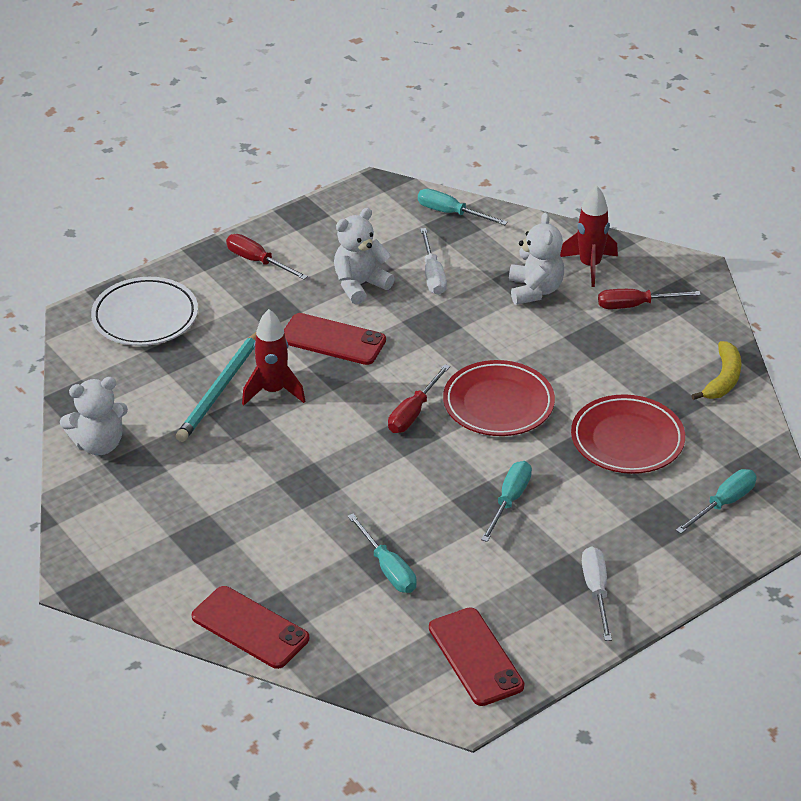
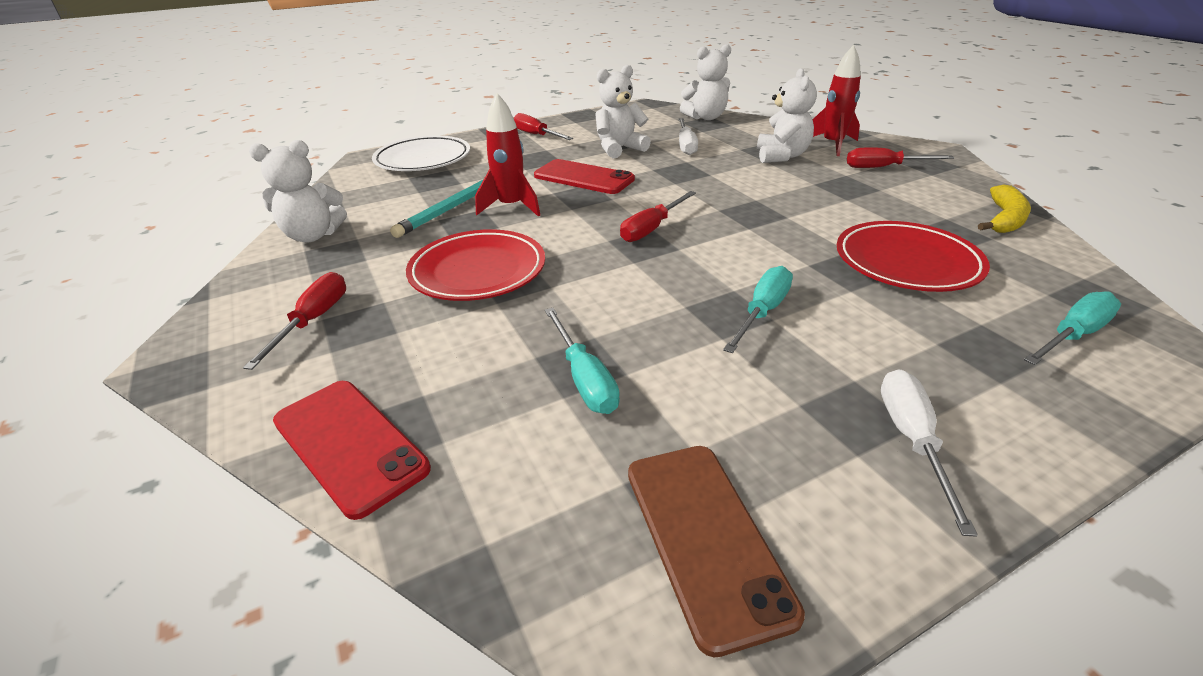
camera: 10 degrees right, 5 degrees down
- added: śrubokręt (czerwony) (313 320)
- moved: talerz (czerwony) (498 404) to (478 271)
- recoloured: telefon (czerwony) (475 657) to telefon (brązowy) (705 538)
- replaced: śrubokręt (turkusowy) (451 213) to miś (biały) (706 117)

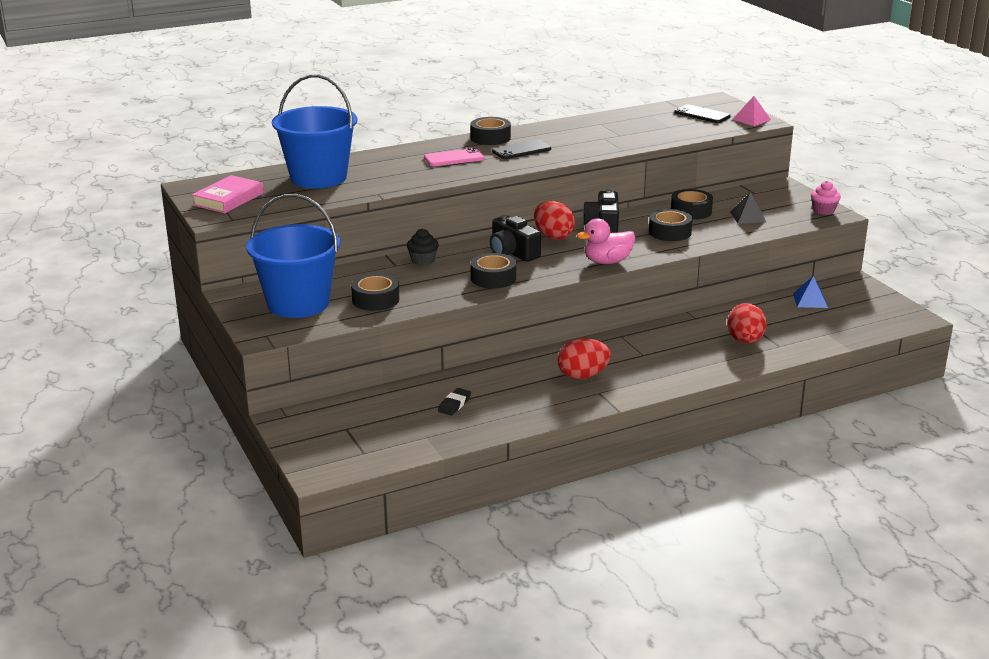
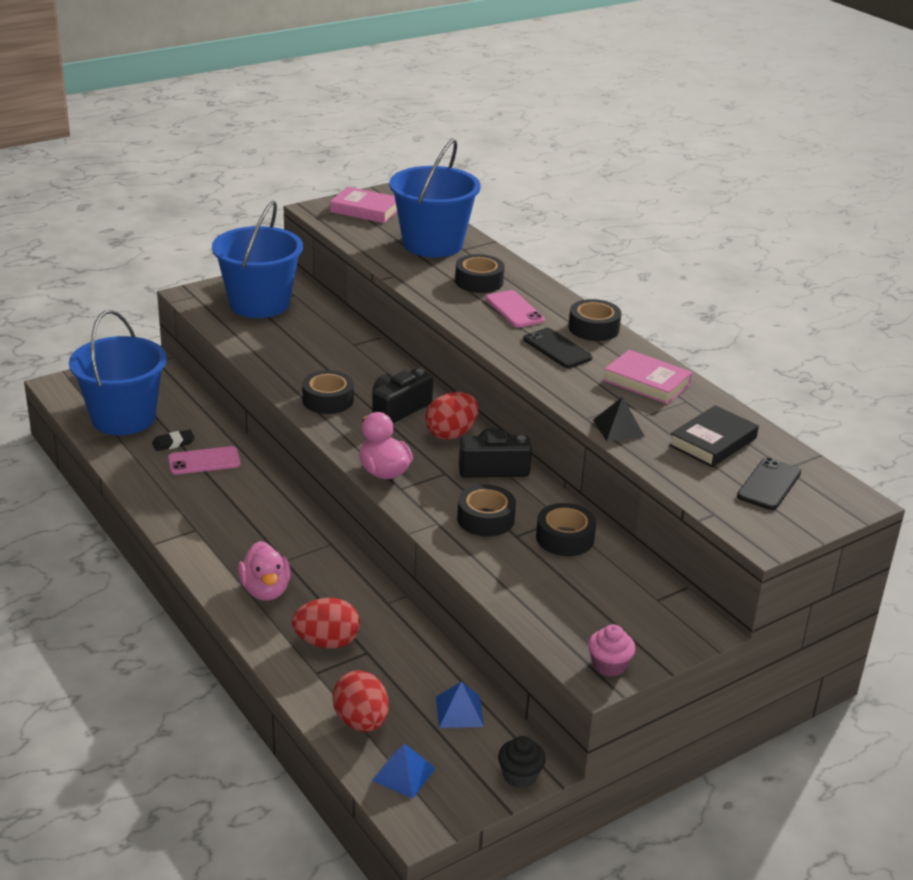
camera: 80 degrees right, 5 degrees up
- added: wiadro (niebieski) (123 418)
- turned: gumka do mazania (czarny) (454 404) = (173 443) 45 degrees counterclockwise
- added: telefon (różowy) (204 461)
- added: kaczka (różowy) (265 590)
- moved: jajko (czerwony) (583 376) to (361 722)
- added: piramida (niebieski) (403 774)
- moved: taśma klejąca (czarny) (375 300) to (479 281)
- moved: muffinka (czarny) (423 260) to (520 775)
- moved: piramida (czarny) (748 217) to (618 428)
- added: książka (różowy) (647 382)
- added: książka (czarny) (713 442)
- removed: piramida (różowy) (751 119)

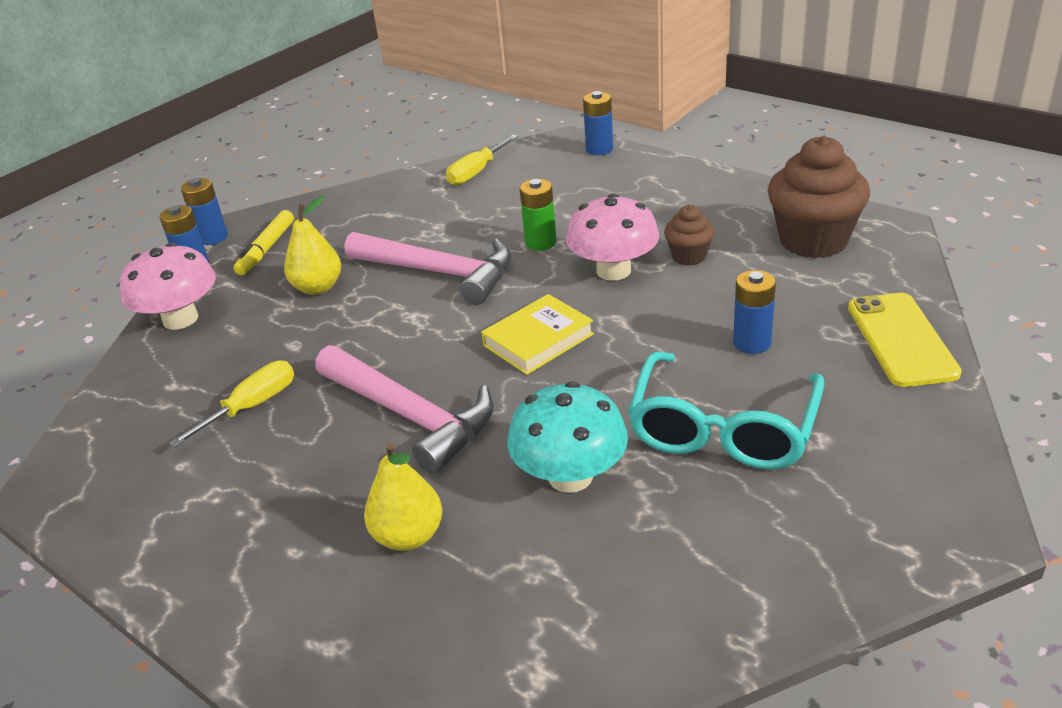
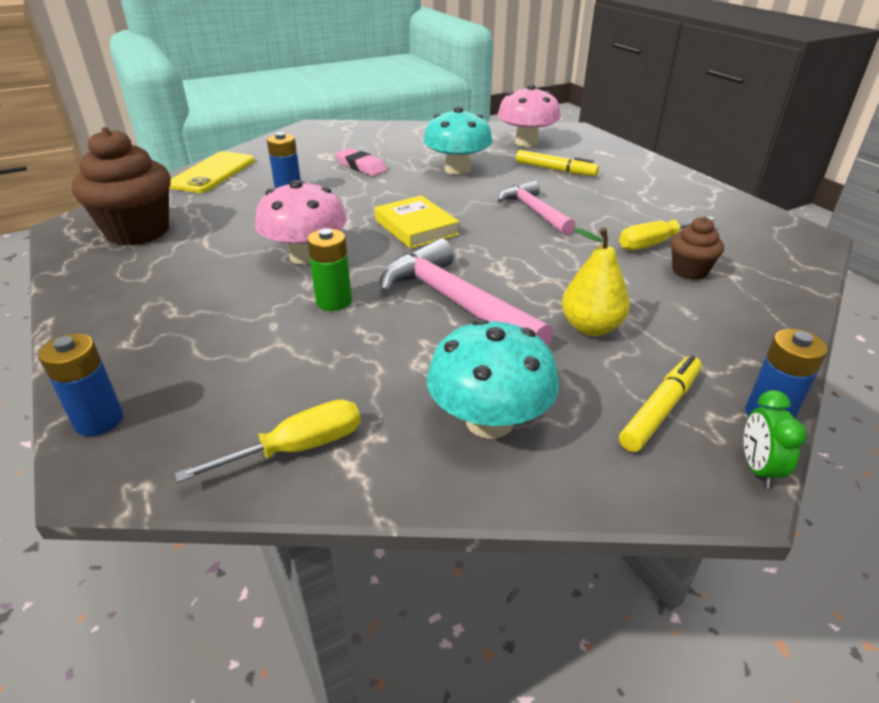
camera: 160 degrees left, 0 degrees up
- replaced: okulary (turkusowy) (723 429) to gumka do mazania (różowy) (361 166)
- turned: książka (żółty) (538 340) = (416 227) 75 degrees clockwise
- added: grzyb (turkusowy) (489 421)
- moved: grzyb (różowy) (180 319) to (526 142)
- resized: młotek (różowy) (410 415) = (534 211) x0.65
- replaced: gruszka (żółty) (408 536) to flamaster (żółty) (555 170)
- moved: muffinka (brązowy) (689 256) to (689 271)
- replaced: bateria (niebieski) (213 238) to budzik (zielony) (757 468)

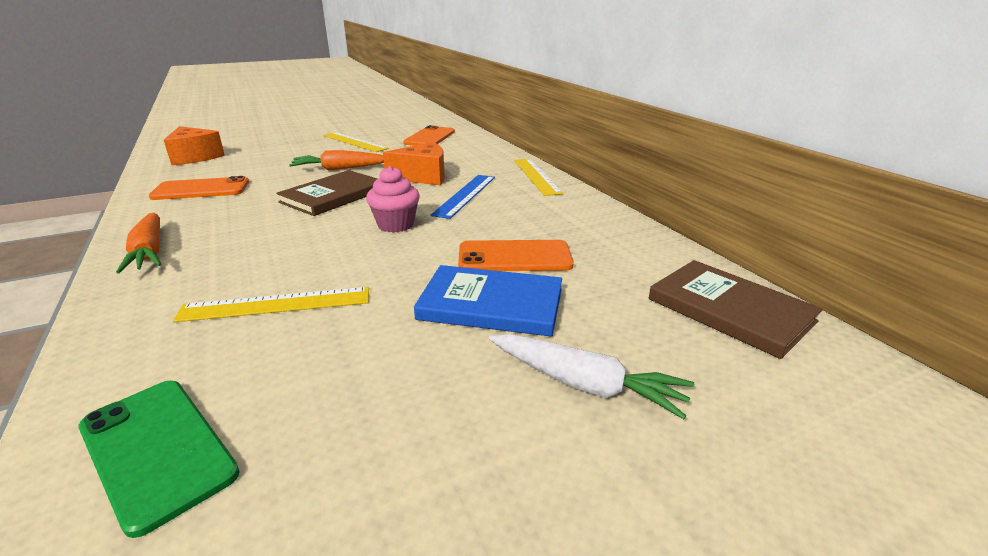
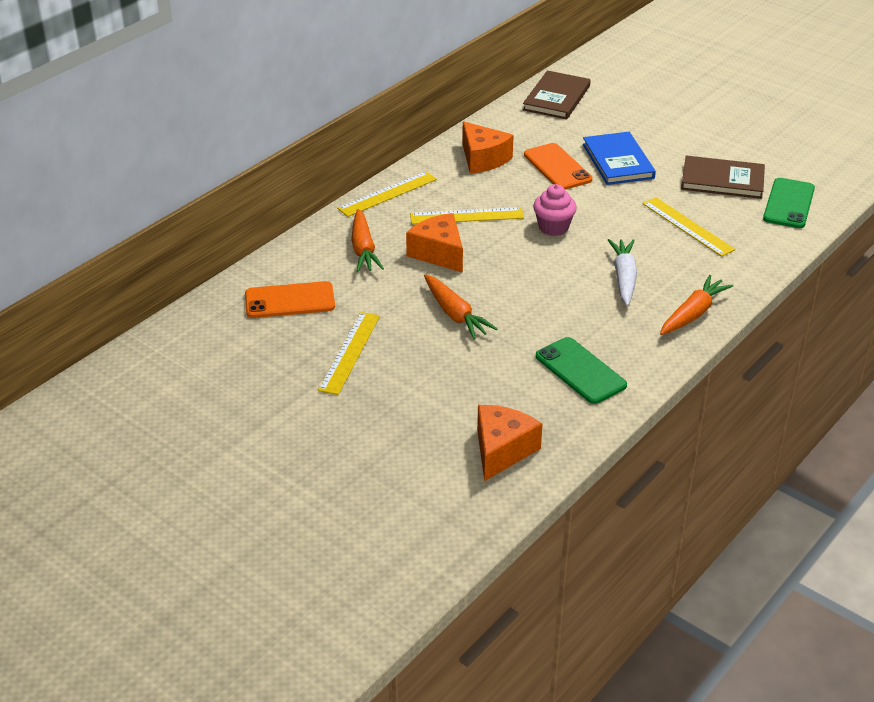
camera: 115 degrees left, 10 degrees up
- added: marchewka (pomarańczowy) (363 249)
- recoloured: linijka (niebieski) (465 195) to linijka (żółty) (466 216)
- added: ser (pomarańczowy) (483 159)
- recoloured: telefon (pomarańczowy) (201 189) to telefon (zielony) (580 371)
- moved: marchewka (biały) (585 384) to (624 278)
- moved: książka (brązowy) (333 196) to (722 180)

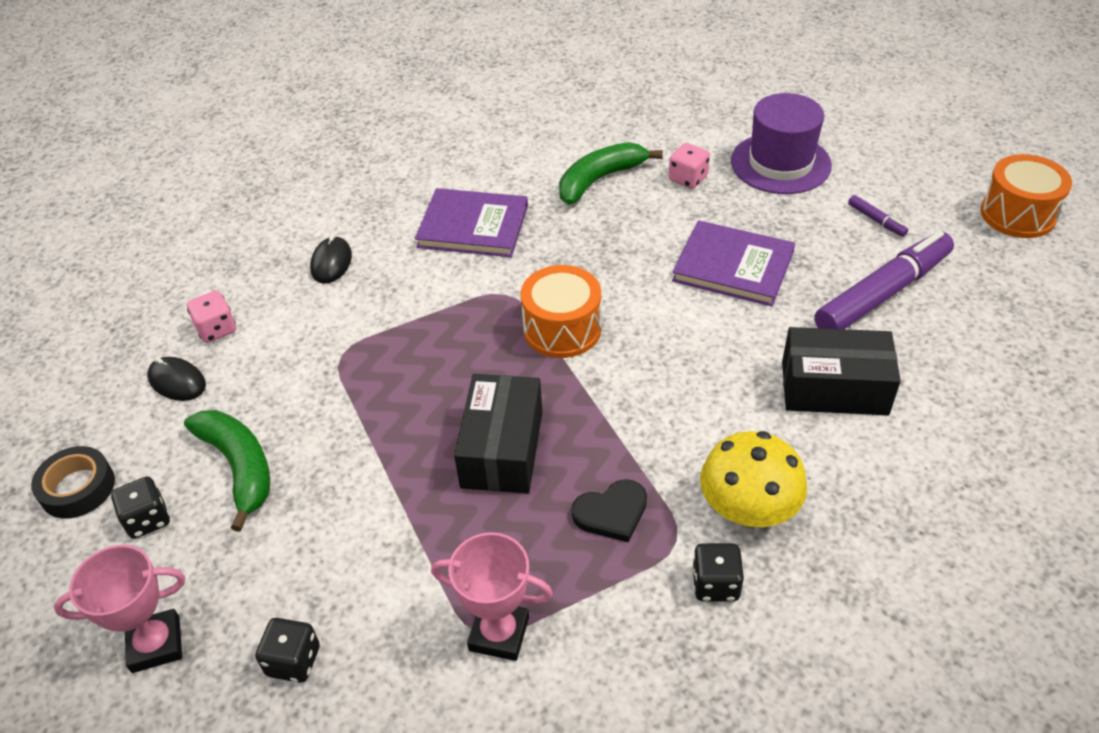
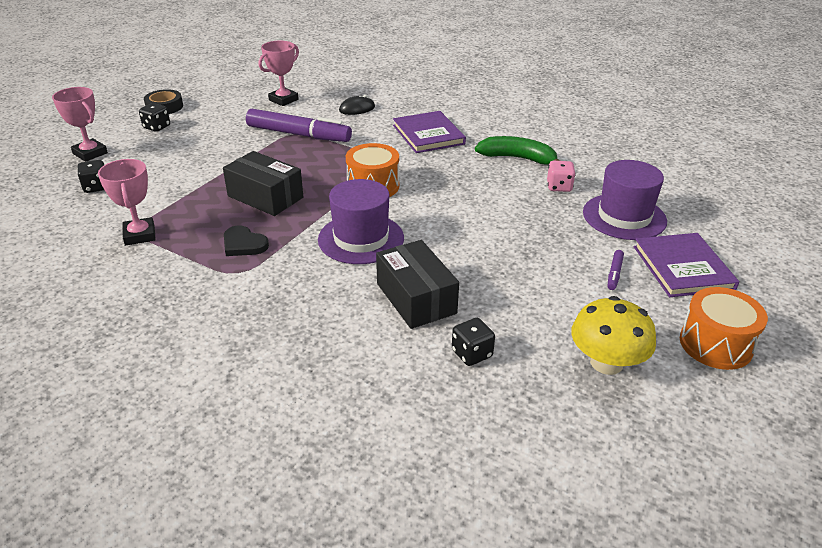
camera: 55 degrees right, 10 degrees down
- turned: pudełko (czarny) (502 449) = (265 197) 60 degrees clockwise
- moved: flamaster (fioletowy) (882 294) to (298 134)
- replaced: kostka do gry (różowy) (216 329) to puchar (różowy) (283 100)
- added: kapelusz (fioletowy) (361 238)
- moved: kostka do gry (czarny) (715 584) to (472 354)
- moved: grzyb (żółty) (748 509) to (606 363)
- moved: książka (fioletowy) (733 266) to (683 268)
- removed: myszka (czarny) (177 382)
- removed: banan (zielony) (239 467)

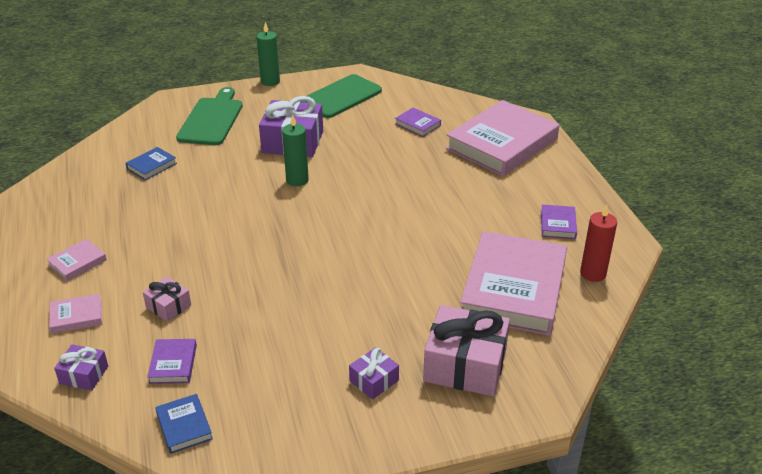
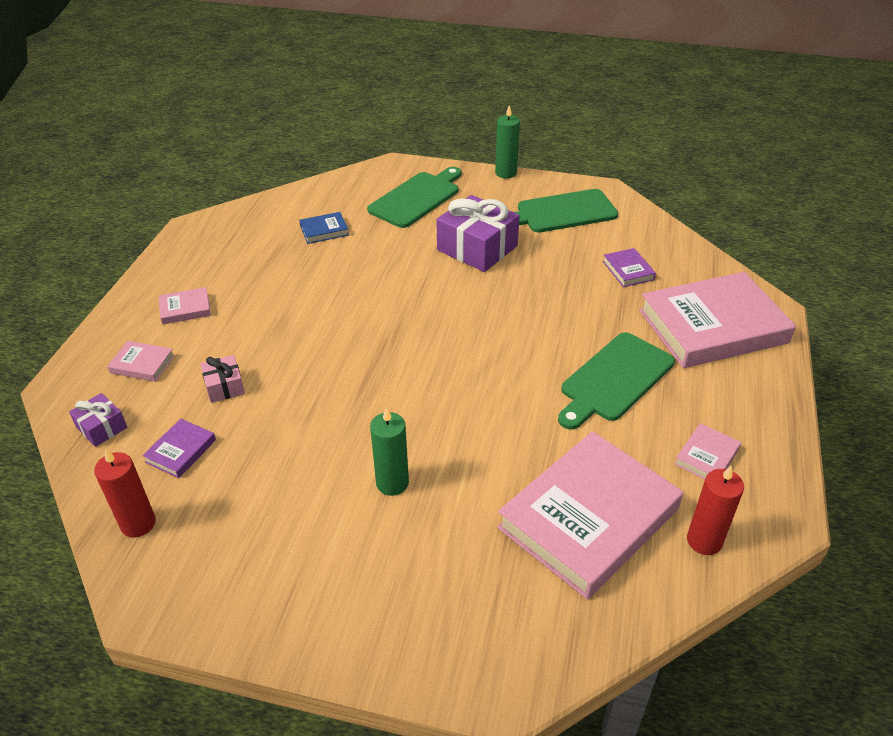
camera: 30 degrees right, 5 degrees up
- replaced: książka (niebieski) (184 426) to świeca (czerwony) (138 524)
- moved: świeca (zielony) (297 180) to (392 483)
- added: deska do krojenia (zielony) (614 379)
- recoloured: książka (fioletowy) (558 224) to książka (różowy) (706 456)
- removed: prezent (fioletowy) (374 380)
- removed: prezent (różowy) (465 365)

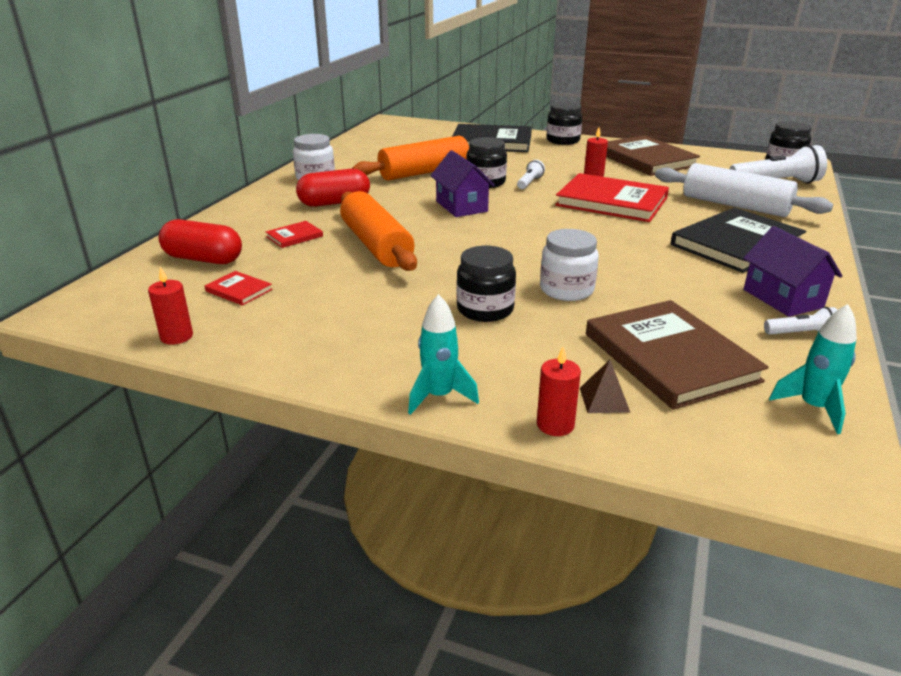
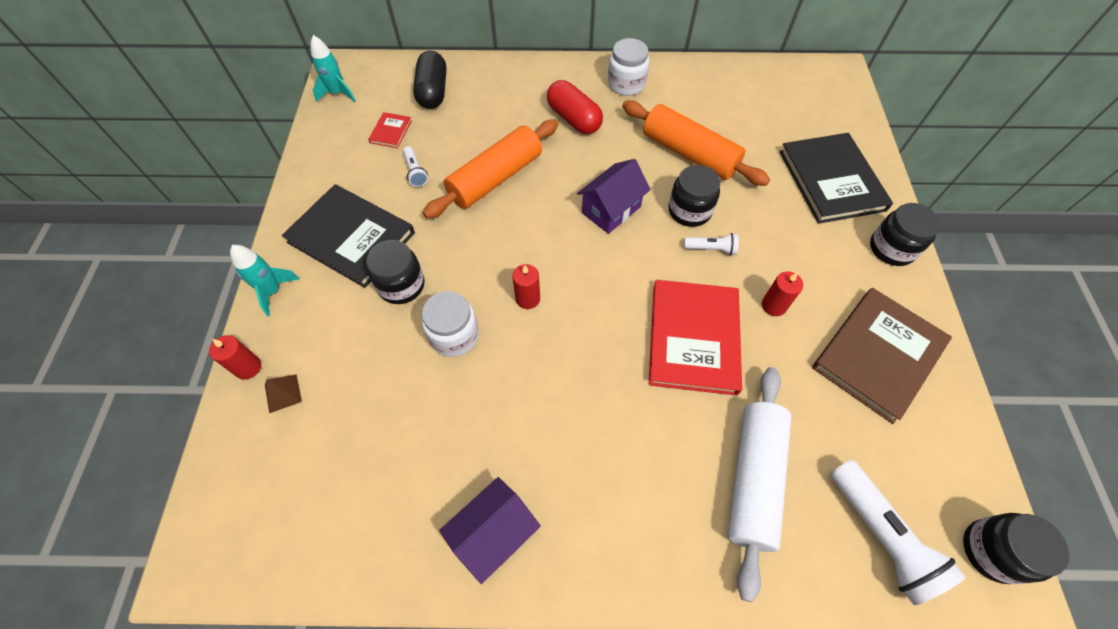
camera: 70 degrees right, 30 degrees up
- moved: książka (czarny) (736 244) to (351 237)
- moved: rakieta (turkusowy) (813 408) to (338 93)
- moved: latarka (biały) (801 333) to (415 172)
- recoloured: kapsułka (czerwony) (203 259) to kapsułka (czarny) (433 92)
- moved: świeca (czerwony) (176 336) to (528 298)
- removed: książka (czerwony) (294 236)
- removed: książka (brązowy) (669 357)

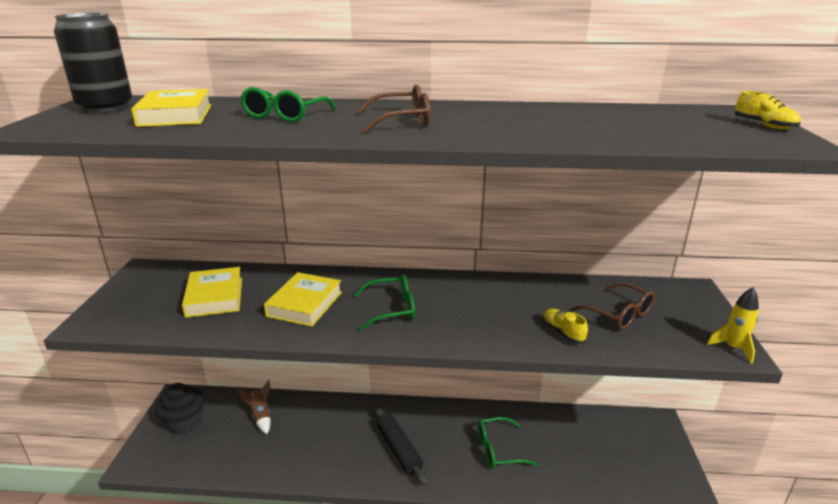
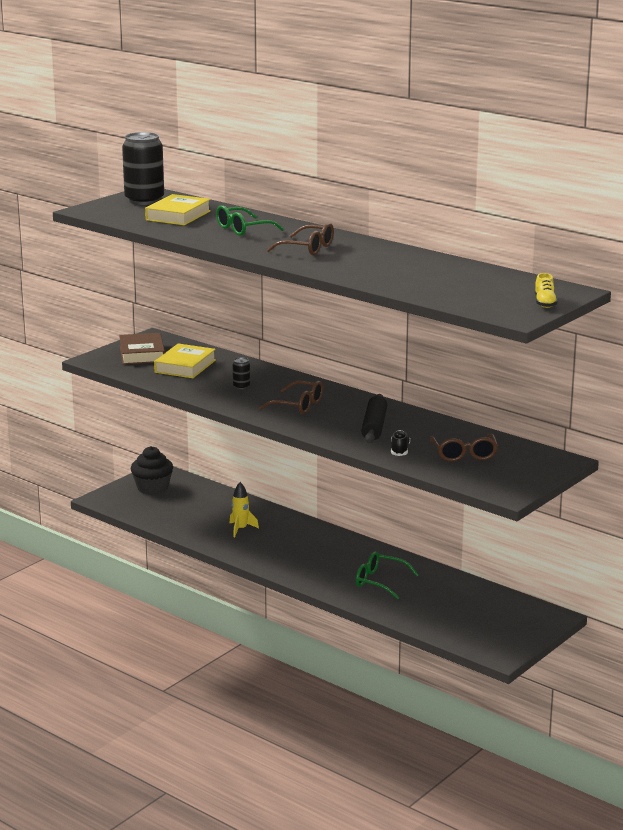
camera: 35 degrees right, 5 degrees down
- added: książka (brązowy) (142 354)
- moved: rakieta (żółty) (733 348) to (241 529)
- replaced: książka (żółty) (305 304) to puszka (czarny) (241 386)
- recoloured: okulary (zielony) (392 309) to okulary (brązowy) (298 405)
- moved: wałek do ciasta (czarny) (398 449) to (374 426)
- recoloured: but (żółty) (563 332) to but (czarny) (399 450)
- removed: rakieta (brązowy) (260 416)

